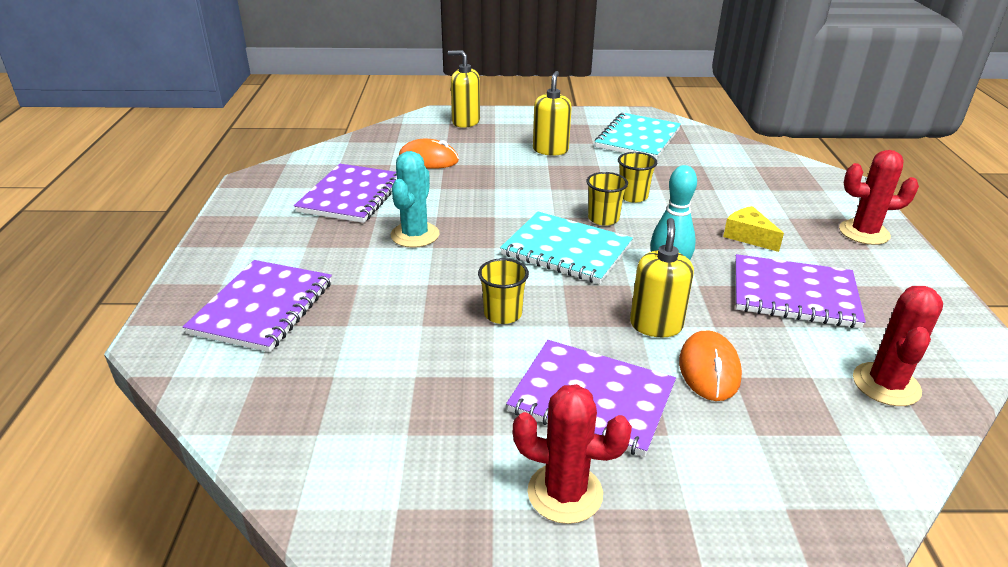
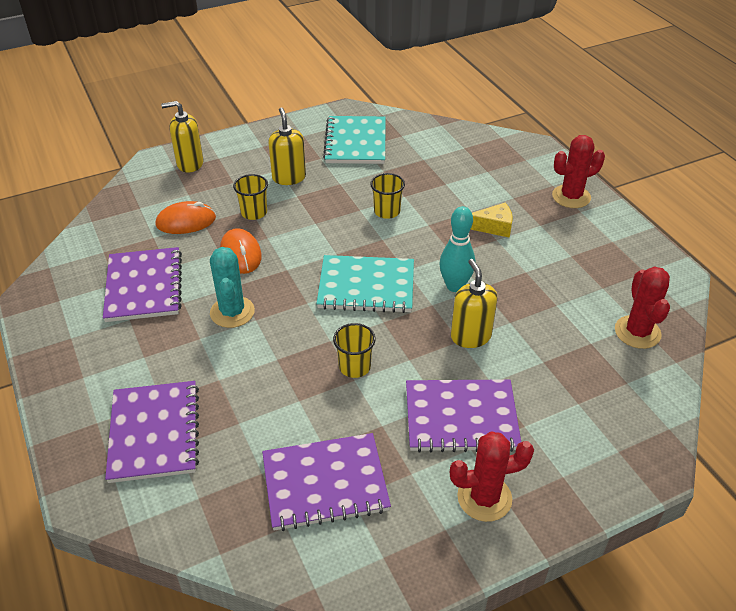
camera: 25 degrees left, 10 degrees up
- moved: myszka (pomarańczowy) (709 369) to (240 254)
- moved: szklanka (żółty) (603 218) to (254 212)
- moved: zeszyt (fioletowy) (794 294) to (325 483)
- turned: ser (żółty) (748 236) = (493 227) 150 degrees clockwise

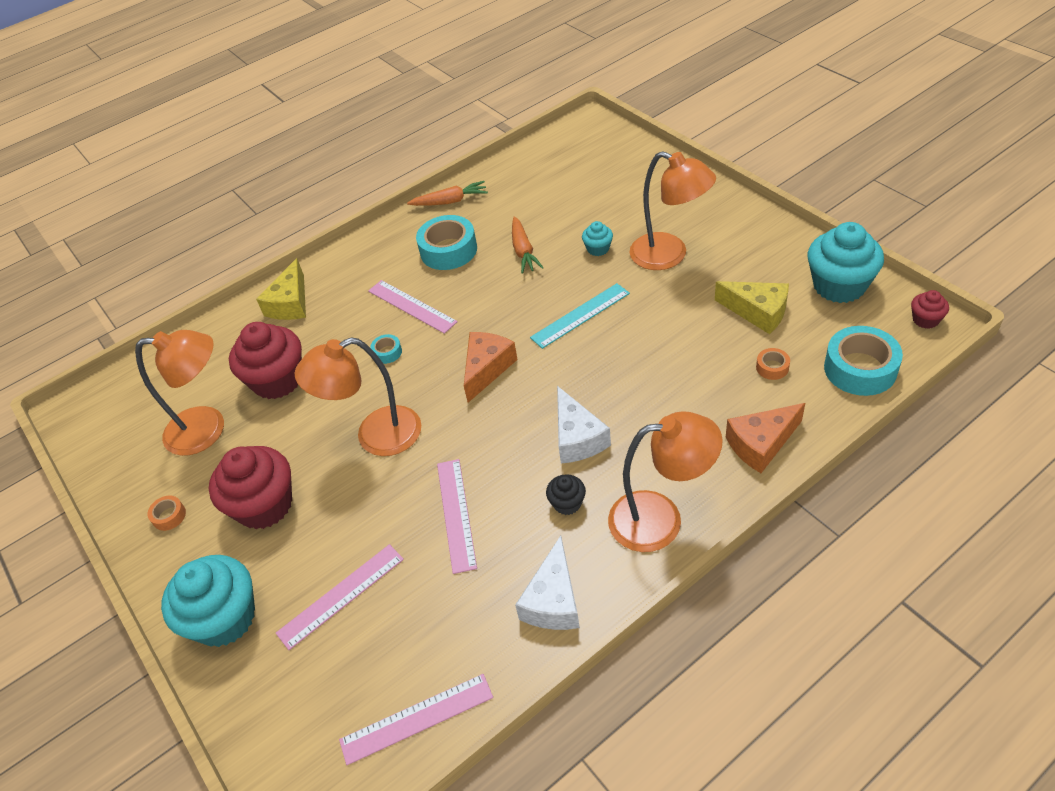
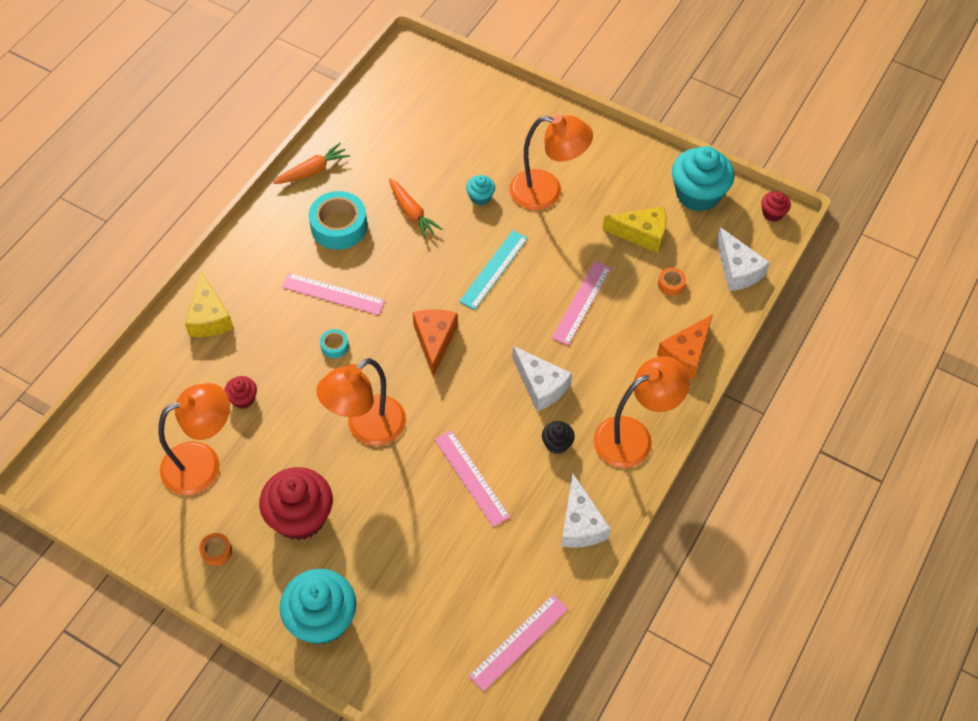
camera: 30 degrees left, 10 degrees up
- resized: muffinka (czerwony) (277 380) = (243 399) x0.47
- moved: linijka (różowy) (341 595) to (581 302)
- replaced: taśma klejąca (turkusowy) (860 369) to ser (biały) (737 270)

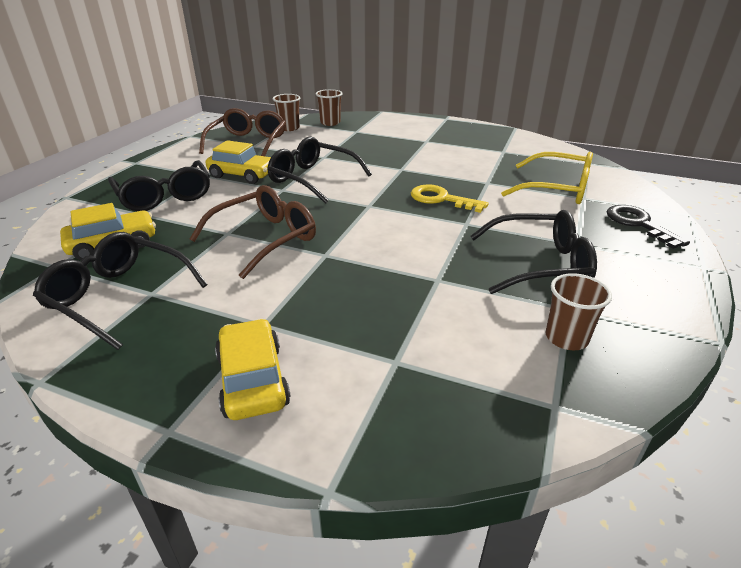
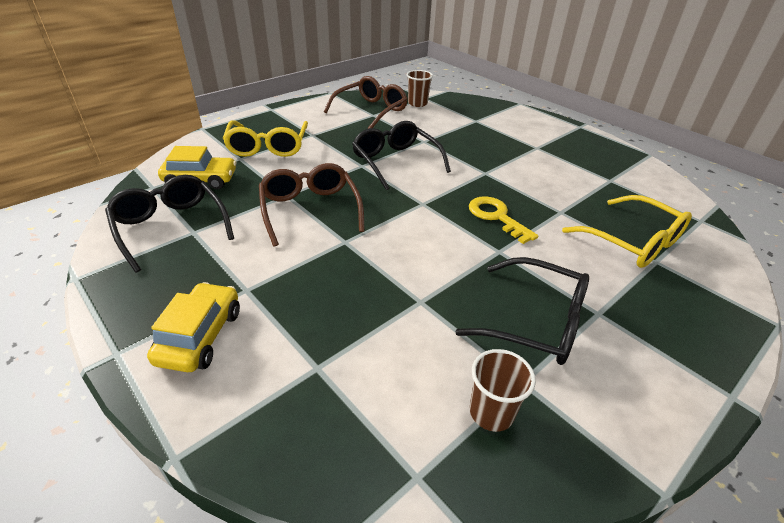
camera: 25 degrees right, 5 degrees up
- recoloured: okulary (czarny) (165 196) to okulary (żółty) (268 147)
- turned: okulary (brązowy) (265 239) = (310 210) 90 degrees counterclockwise
- removed: samochód (żółty) (242 175)
- removed: szklanka (brązowy) (330 123)
- removed: klucz (czarny) (638 224)

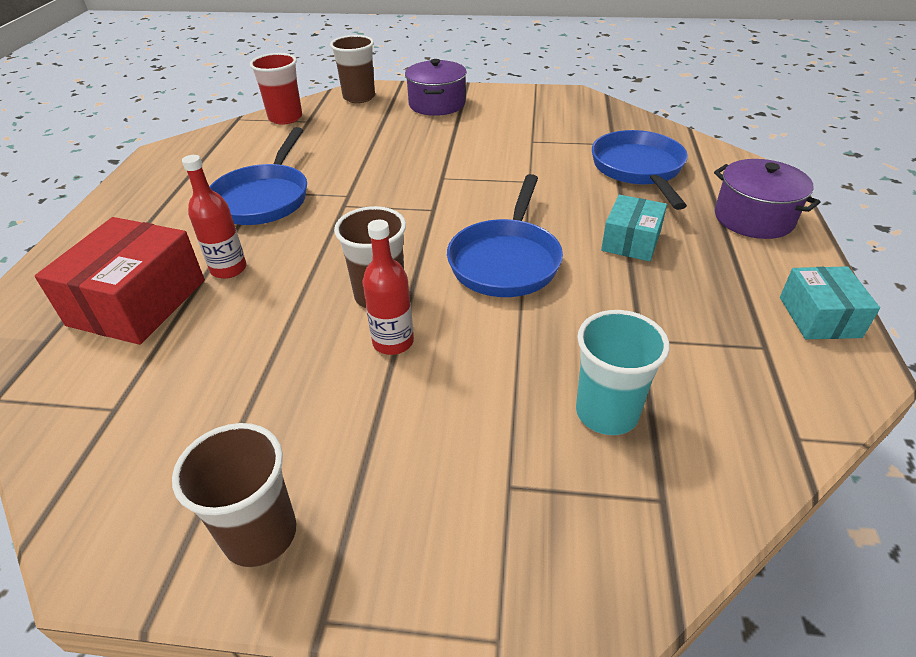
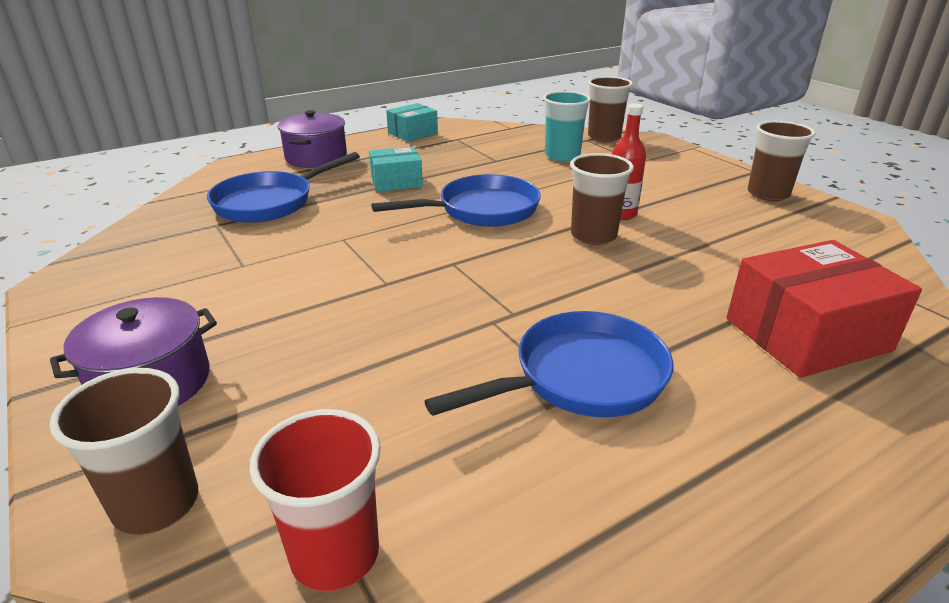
camera: 130 degrees left, 10 degrees down
- added: szklanka (brązowy) (604 137)
- removed: butelka (czerwony) (228 269)

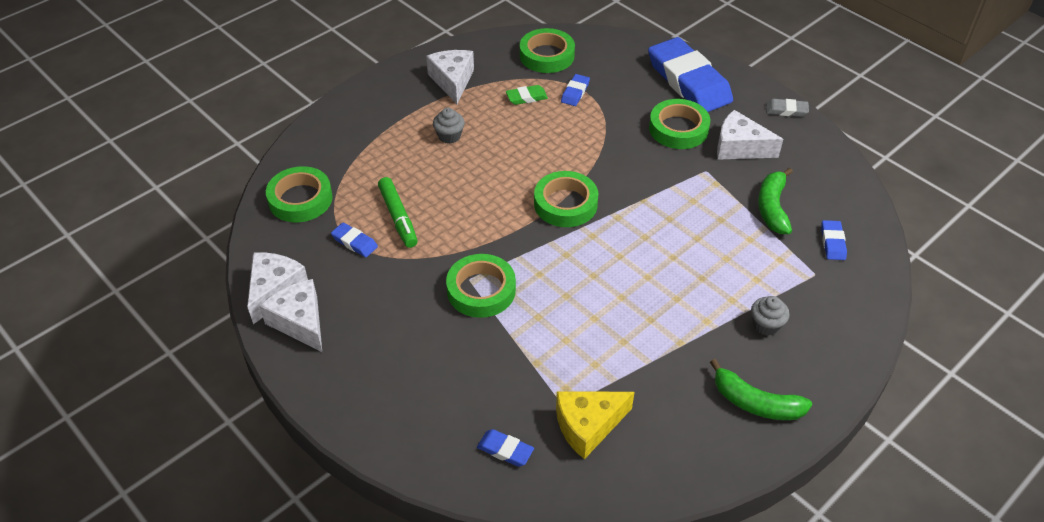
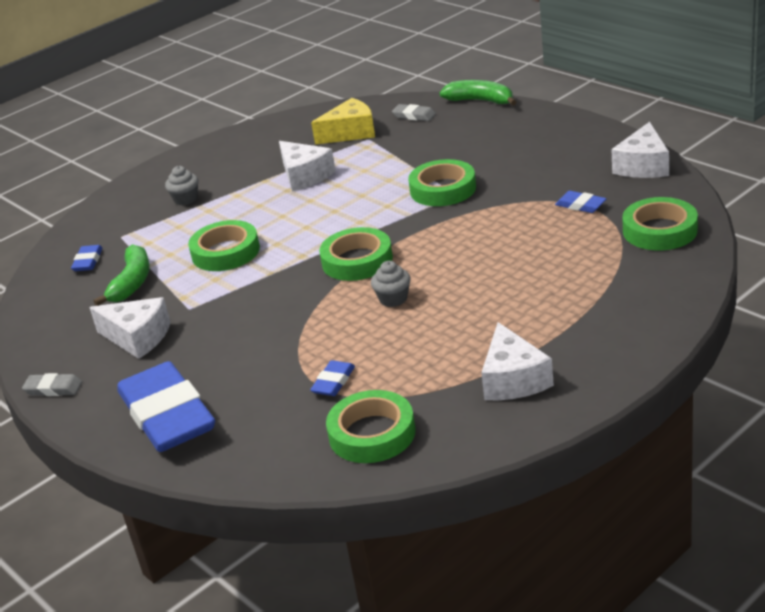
camera: 175 degrees left, 15 degrees down
- moved: taśma klejąca (zielony) (678 129) to (225 252)
- moved: ser (biały) (300 322) to (305 176)
- moved: muffinka (szary) (449 136) to (393 299)
- recoloured: gumka do mazania (niebieski) (505 450) to gumka do mazania (szary) (414 116)
- moved: banan (zielony) (755 403) to (480 101)
- removed: flamaster (zielony) (398 217)
- removed: gumka do mazania (zielony) (526 97)

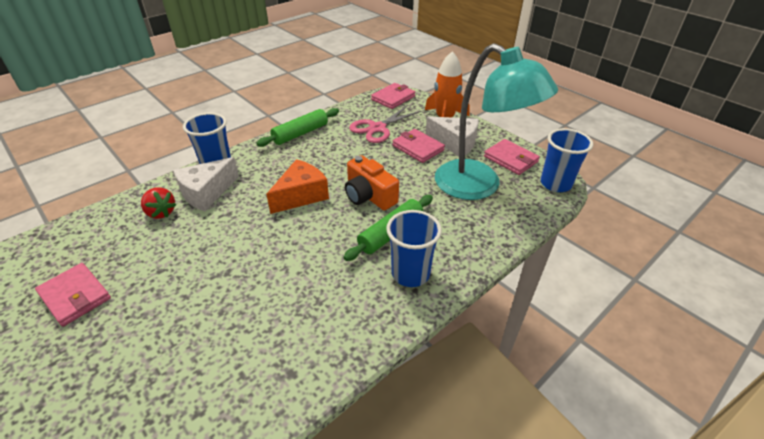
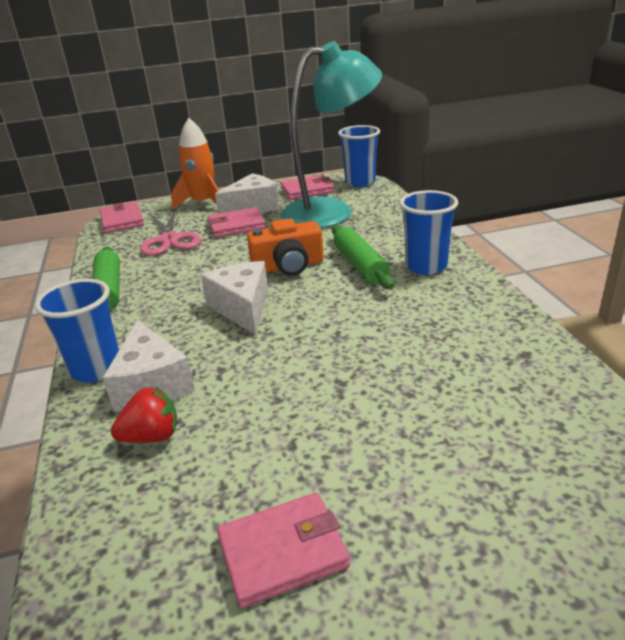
camera: 60 degrees left, 10 degrees down
- recoloured: ser (pomarańczowy) (301 195) to ser (biały) (242 308)

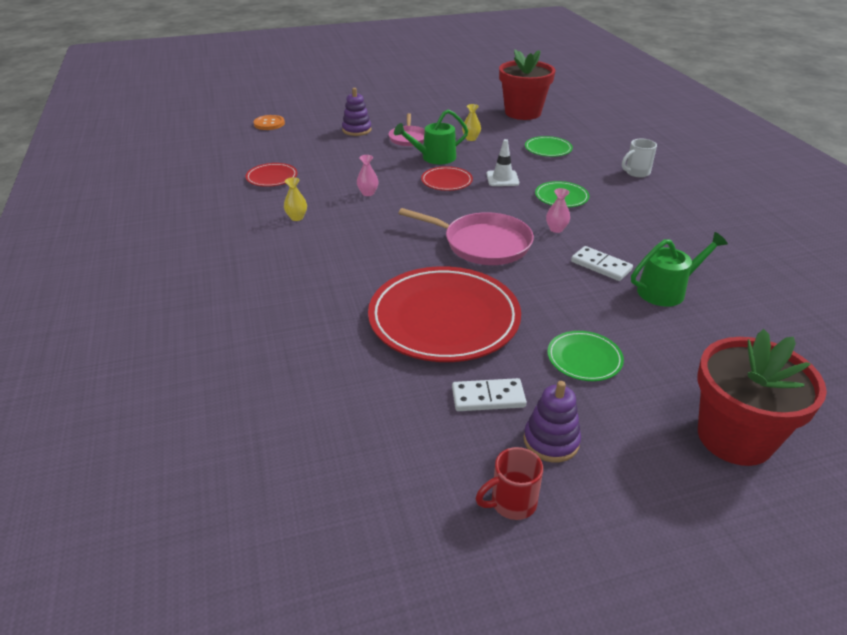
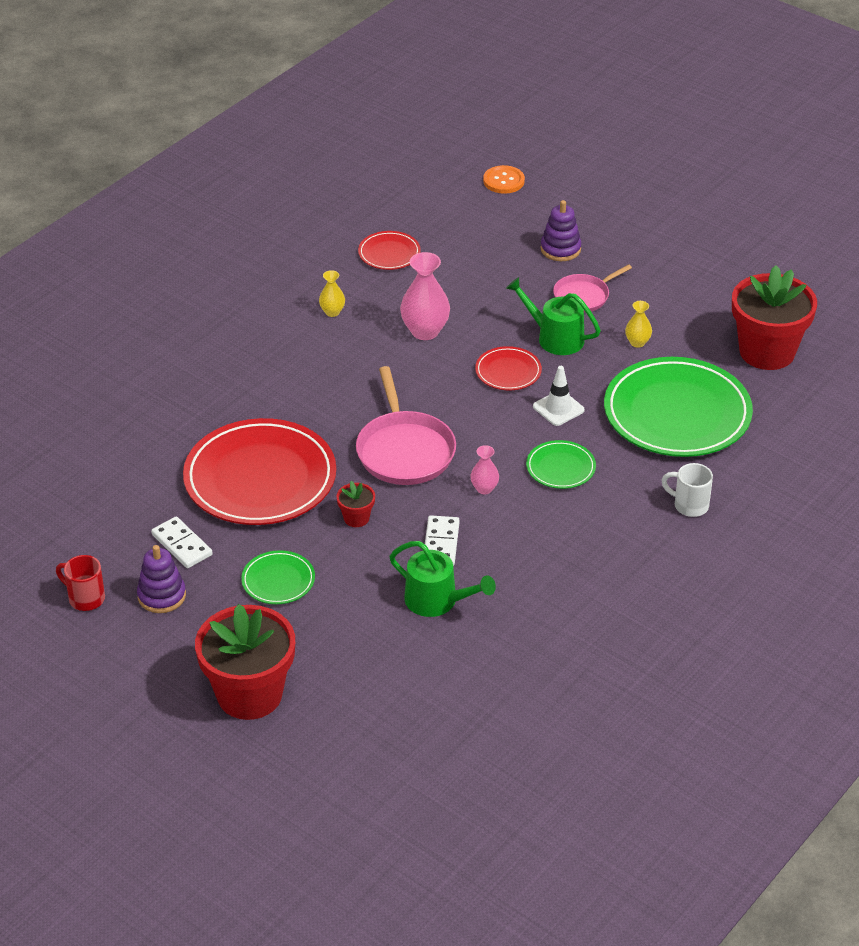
camera: 55 degrees right, 5 degrees up
- added: doniczka (czerwony) (356 518)
- resized: wazon (różowy) (368 193) = (425 331) x1.86
- resized: talerz (zielony) (548 149) = (677 413) x2.18

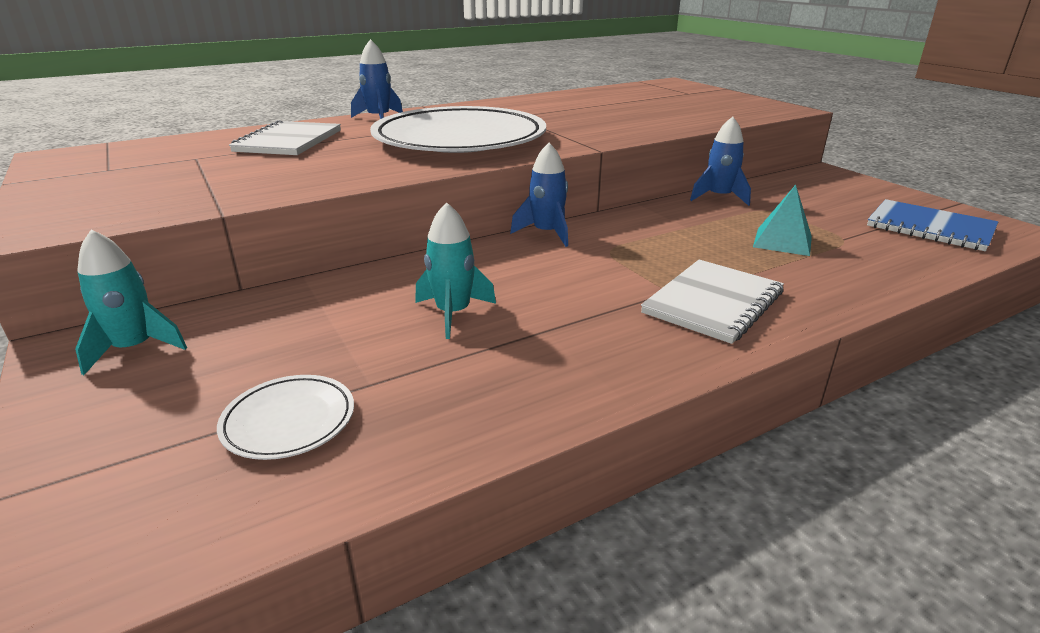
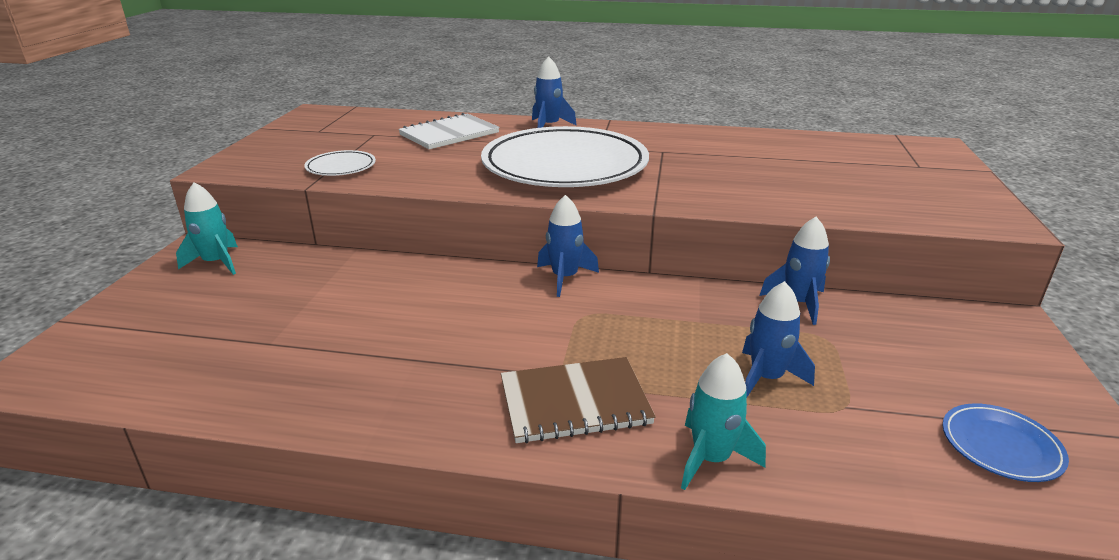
camera: 40 degrees right, 0 degrees up
- moved: talerz (biały) (289 421) to (341 167)
- recoloured: zeszyt (biały) (713 302) to zeszyt (brązowy) (574 402)
- moved: rakieta (turkusowy) (453 313) to (711 459)
- replaced: piramida (turkusowy) (782 241) to rakieta (niebieski) (766 378)
- replaced: zeszyt (niebieski) (930 228) to talerz (niebieski) (1000 446)

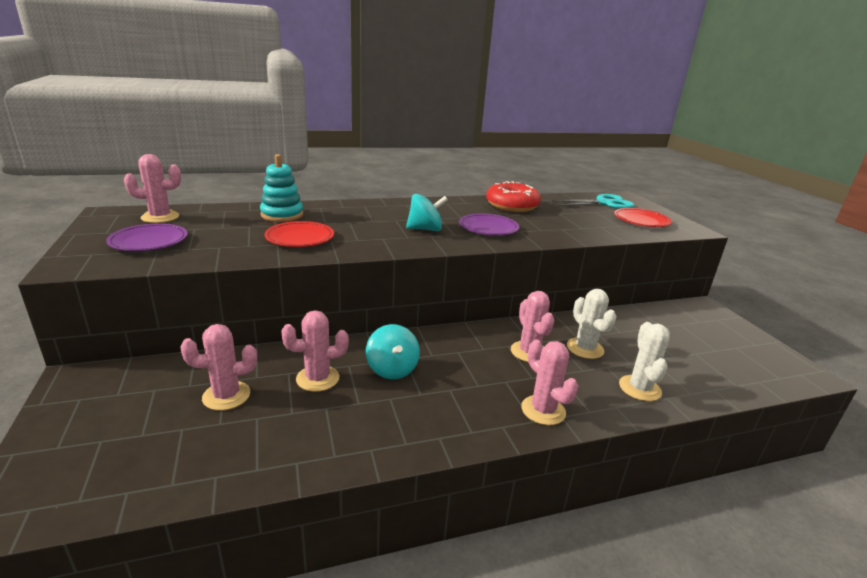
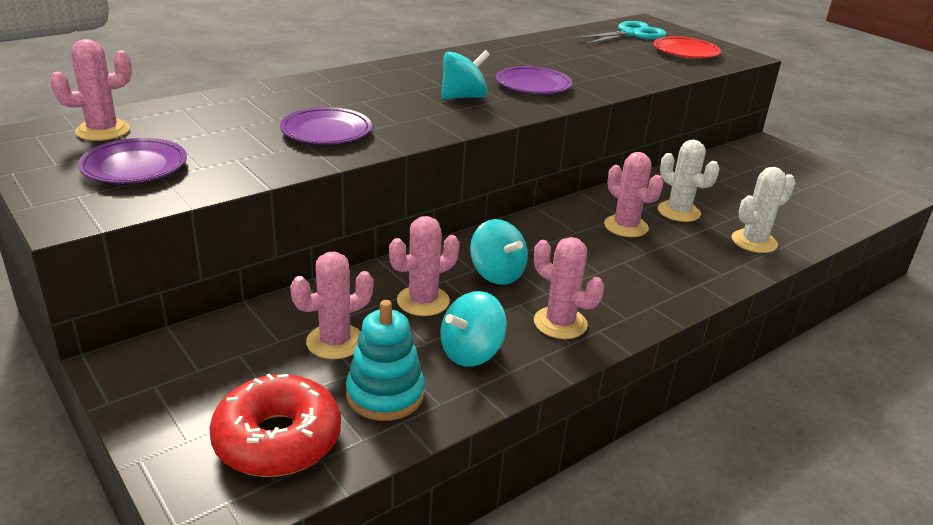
camera: 20 degrees left, 5 degrees up
- moved: donut (czerwony) (512 205) to (277 439)
- recoloured: talerz (czerwony) (300 238) to talerz (fioletowy) (326 132)
- moved: zabawka nakładanka (turkusowy) (282 215) to (385 394)
- added: bączek (turkusowy) (471 352)
- moved: kaktus (różowy) (543 410) to (560 323)
- turned: kaktus (biały) (639 388) = (754 241) 75 degrees clockwise

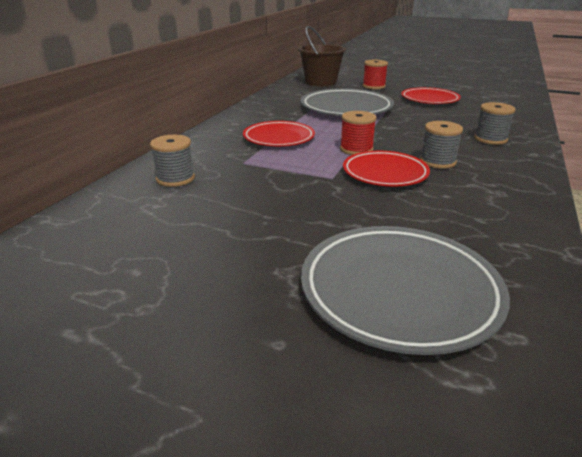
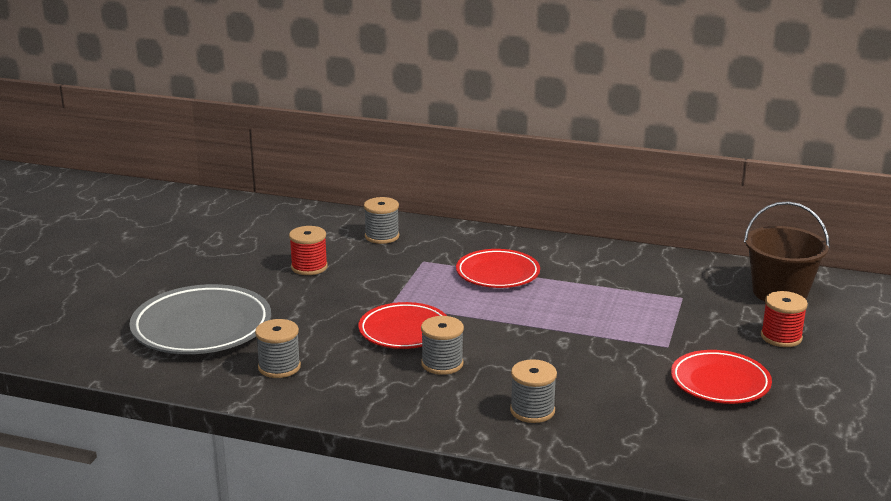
camera: 85 degrees right, 5 degrees down
- added: szpulka (szary) (279 367)
- moved: szpulka (czerwony) (356 149) to (309 267)
- removed: talerz (szary) (346 108)

